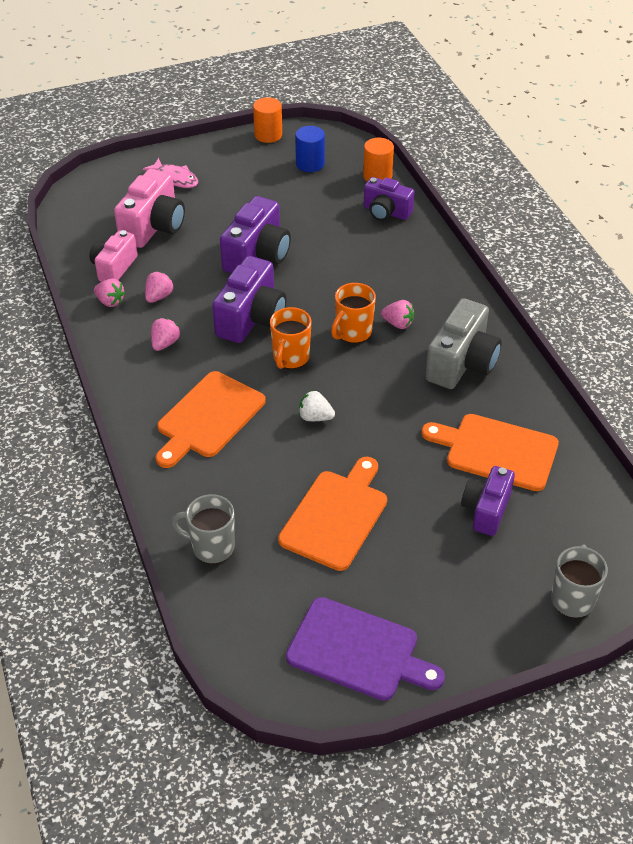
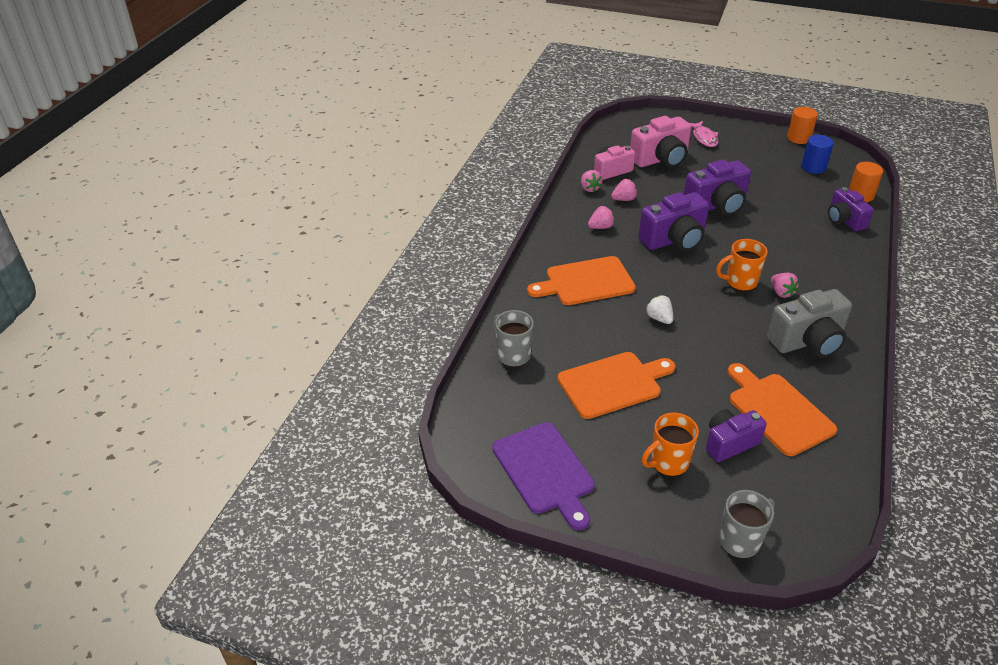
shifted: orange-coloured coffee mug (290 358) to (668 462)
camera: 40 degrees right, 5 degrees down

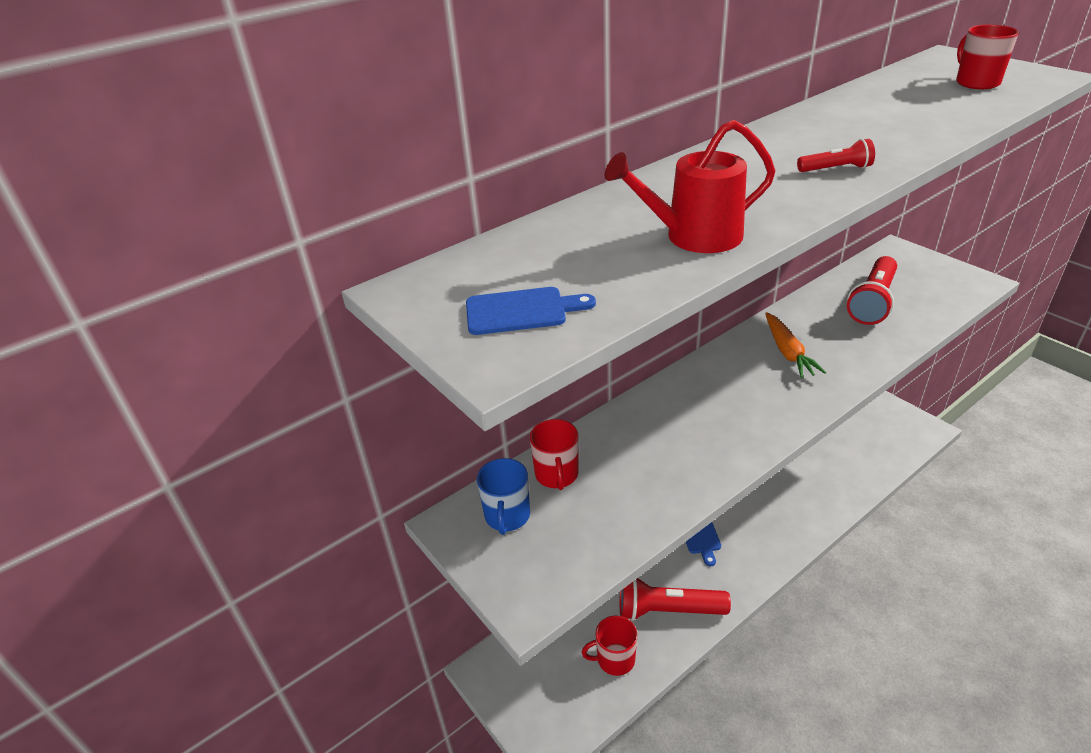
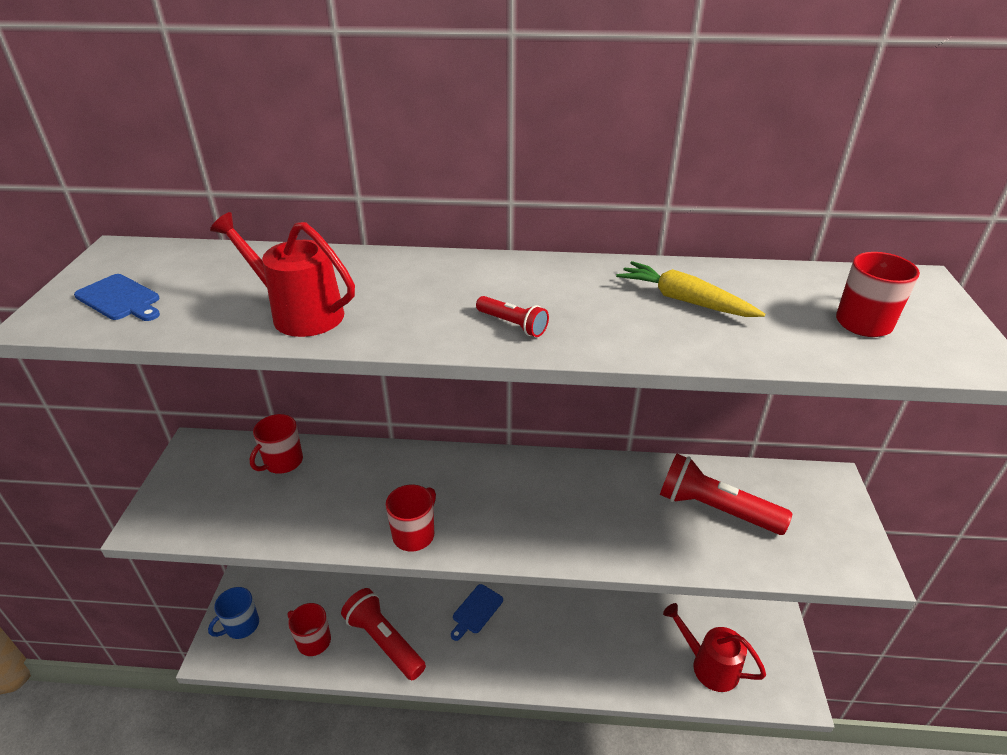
gone: orange-coloured carrot (788 352)
new: golden carrot (684 300); red coffee mug (414 534); red sprinkling can (709 665)
shifted: blue coffee mug (507 516) to (241 625)
rotated: red pocket torch (872 302) = (715 509) 45 degrees clockwise
camera: 40 degrees right, 0 degrees up

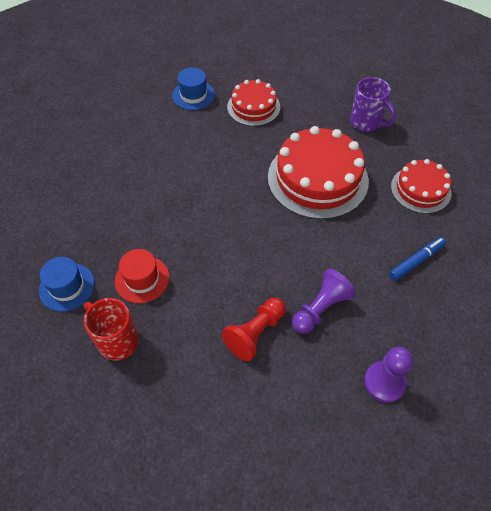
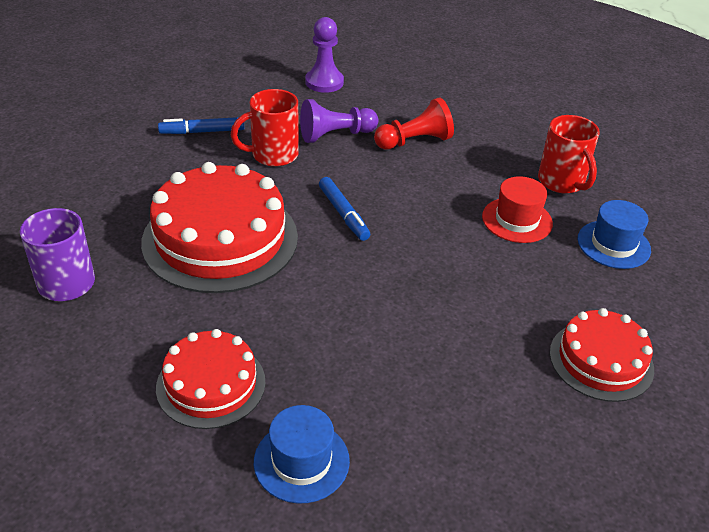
new: red coffee mug (273 155); blue marker (343 214)
shifted: red cake (420 189) to (601 360)
camera: 155 degrees left, 15 degrees down

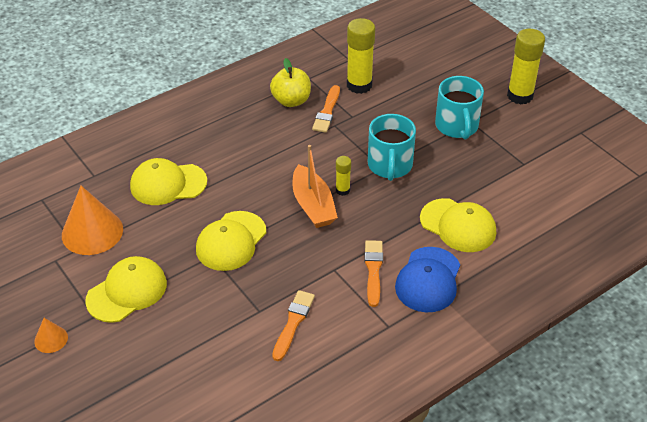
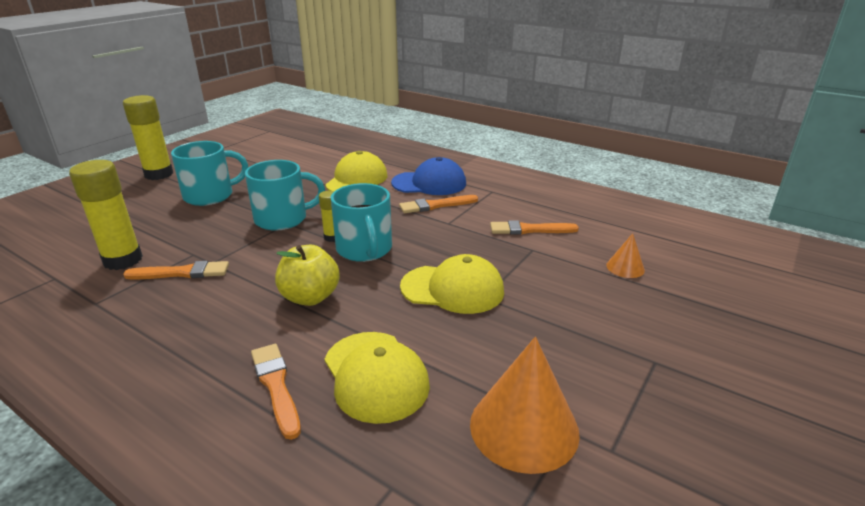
gone: golden cap (127 292)
new: orange-coloured brush (276 386)
shifted: golden apple fruit (291 101) to (310 297); orange-coloured cone (51 339) to (625 267)
swapped: orange-coloured sailboat (313 205) to turquoise coffee mug (364 249)
camera: 110 degrees left, 15 degrees down

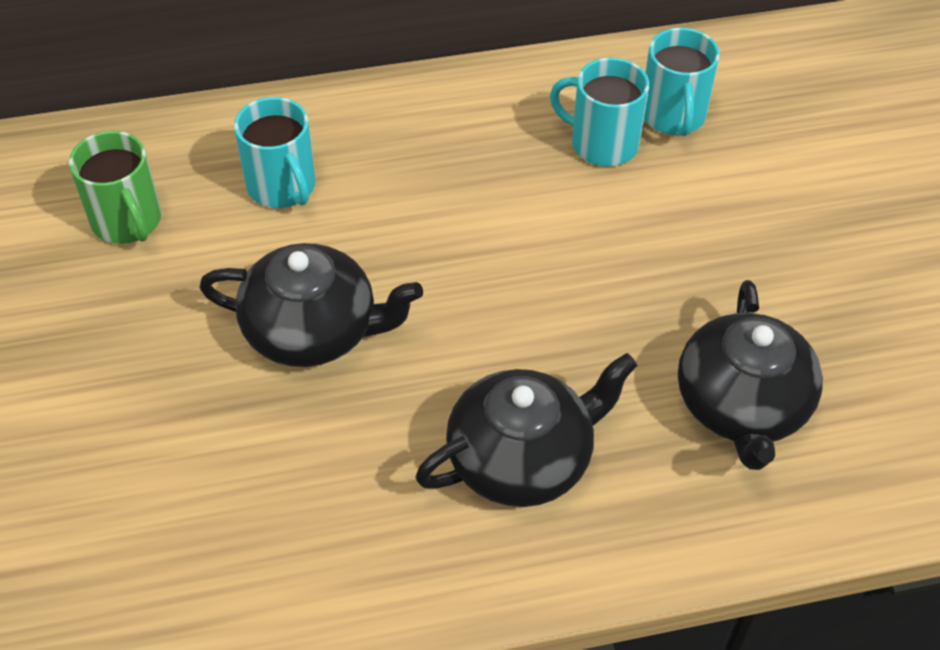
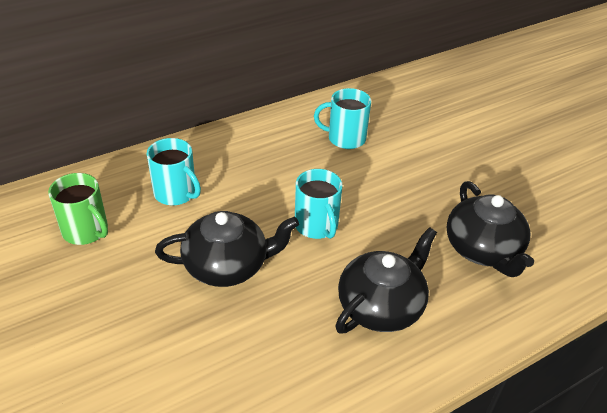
shifted: turquoise coffee mug (673 116) to (317 226)
camera: 20 degrees left, 10 degrees down

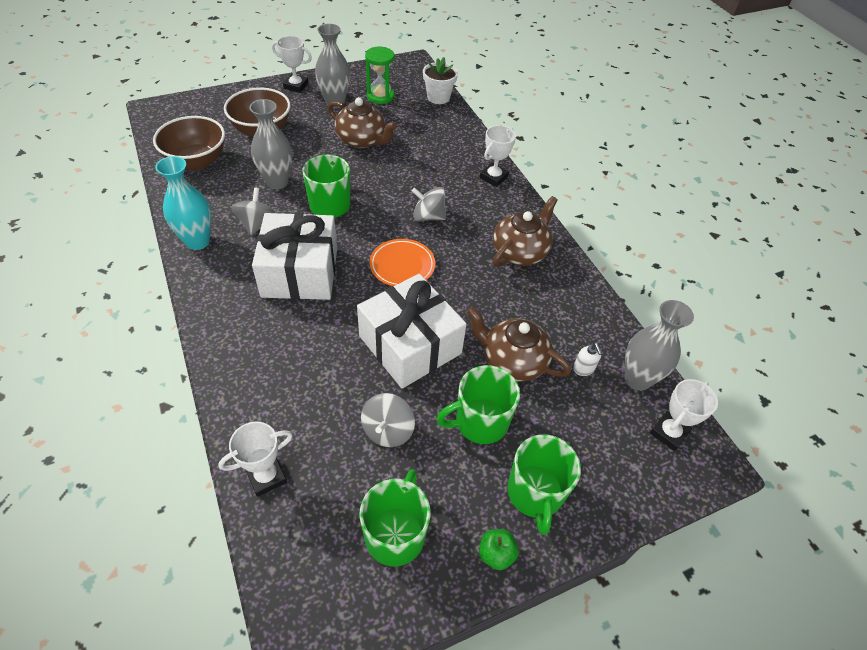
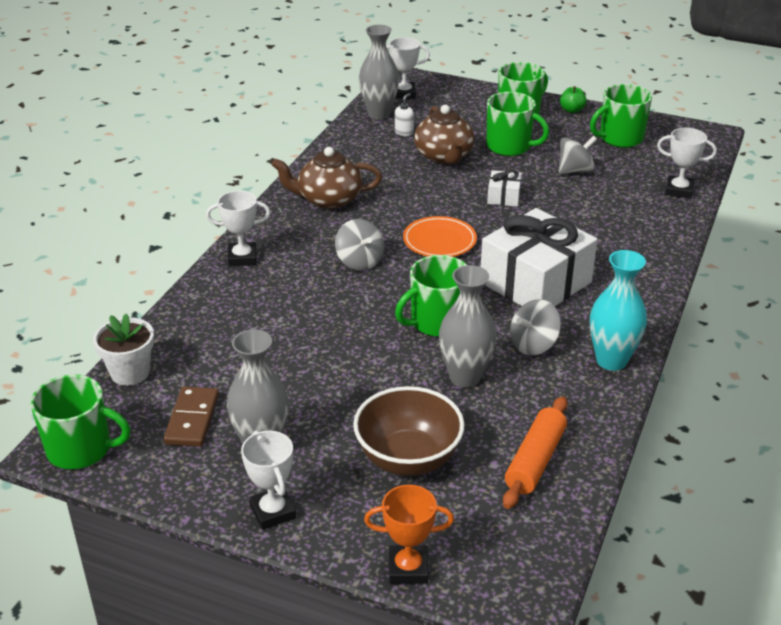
gone: dark brown china teapot (362 140)
new: emerald coffee mug (81 449); orange-coloured prize cup (408 568)
swapped: emerald hourglass (380 96) to dark brown domino (192 419); dark brown bowl (197 161) to orange-coloured pastry roller (535 461)
scaled: white wrapped gift (410 345) = (504 197) x0.43
camera: 130 degrees left, 15 degrees down

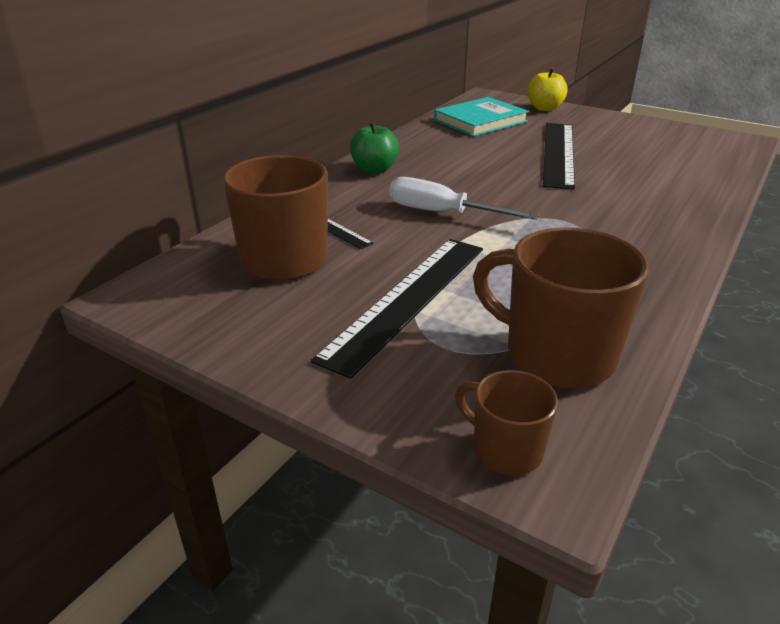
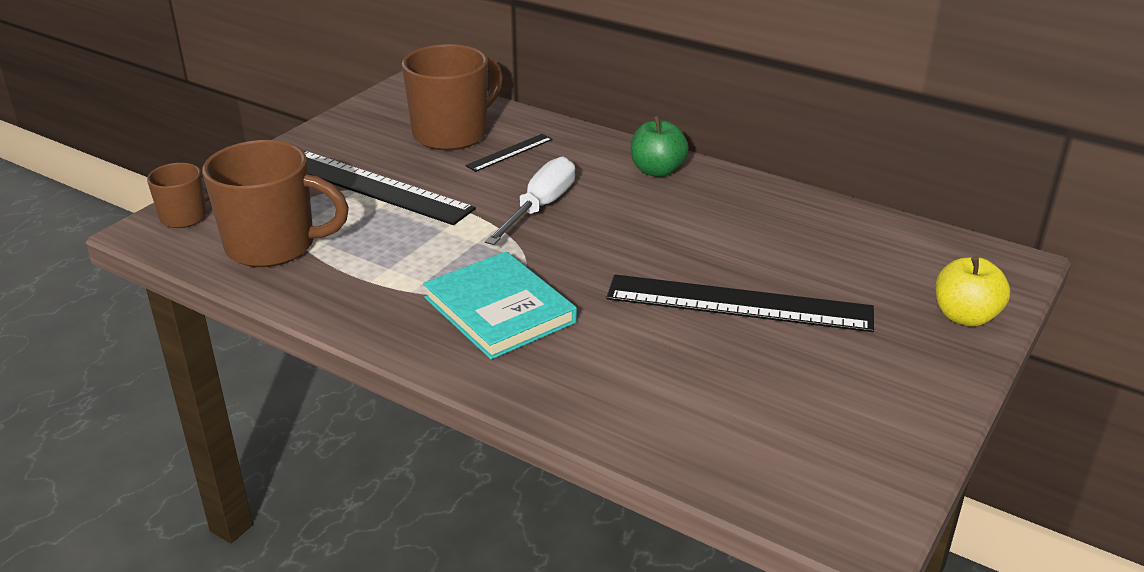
shifted: turquoise book (480 121) to (499 310)
rotated: dark brown coffee mug (556 355) = (273 246) 60 degrees clockwise
camera: 90 degrees right, 0 degrees up

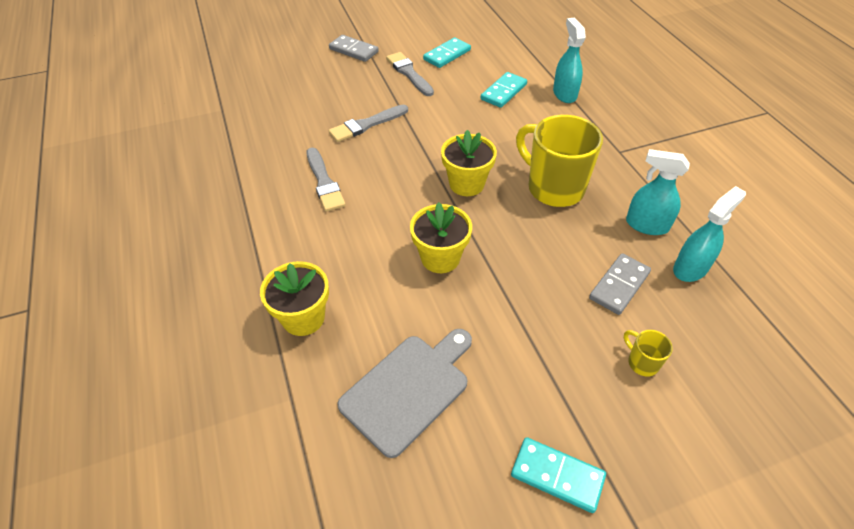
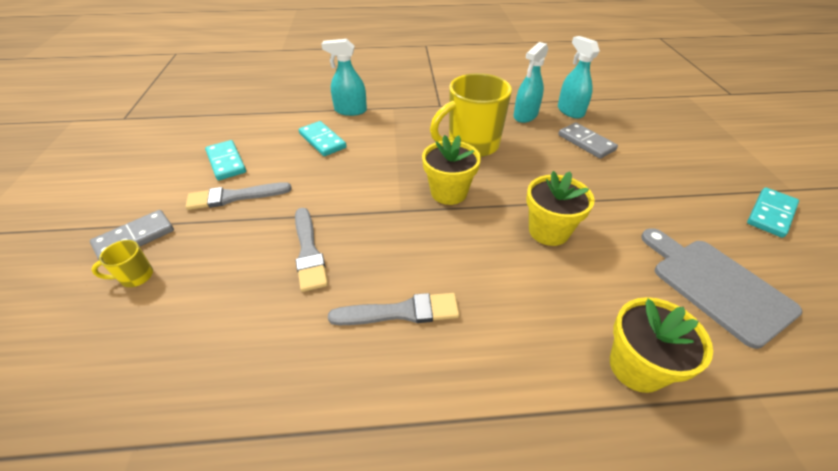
shifted: golden coffee mug (642 362) to (136 277)
camera: 75 degrees left, 5 degrees down

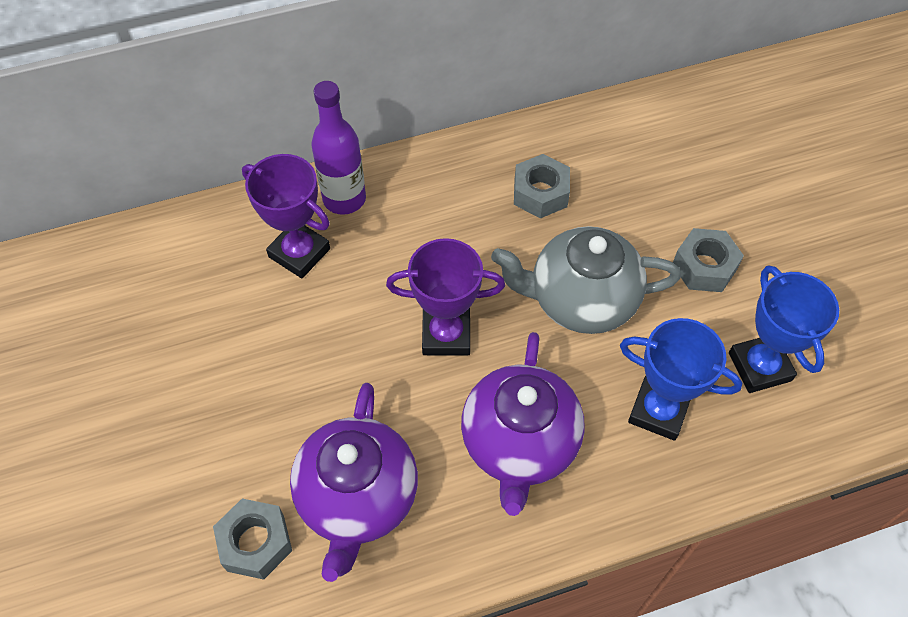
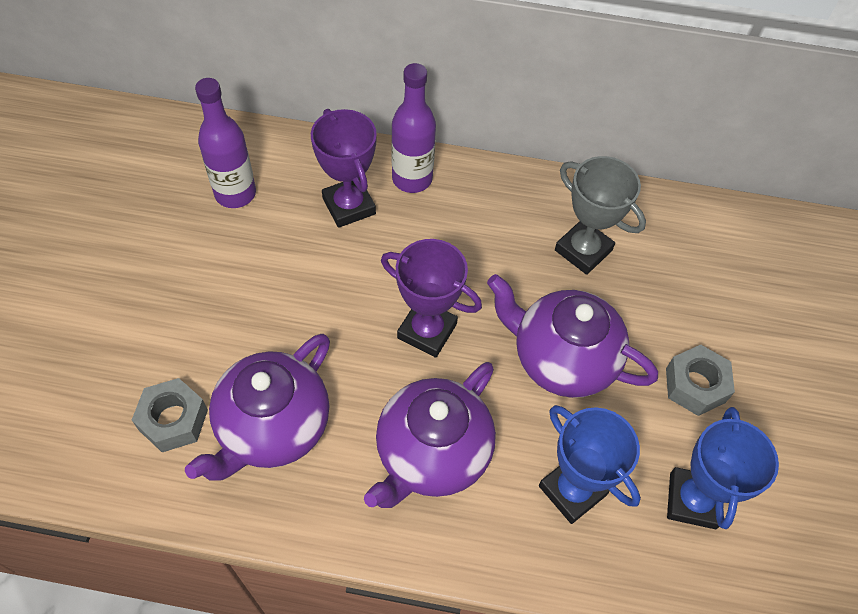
new: violet drink bottle (235 194)
swapped: grey hexagon nut (540 193) to grey prize cup (583 250)
repainted: grey china teapot (580 300) to violet china teapot (561 359)
camera: 25 degrees right, 0 degrees up

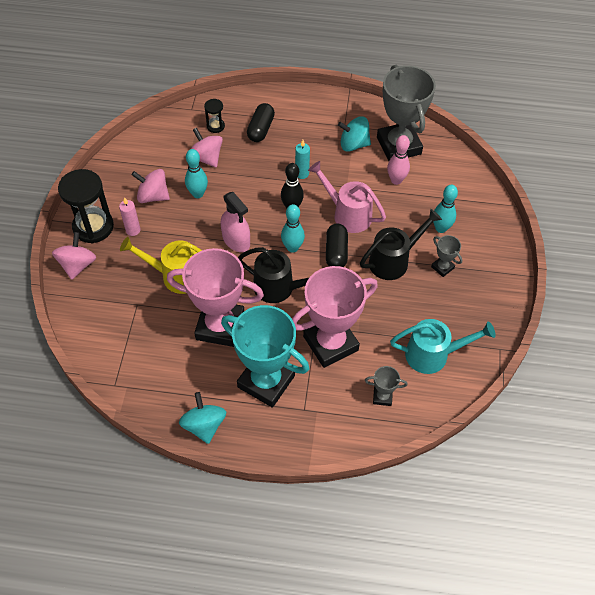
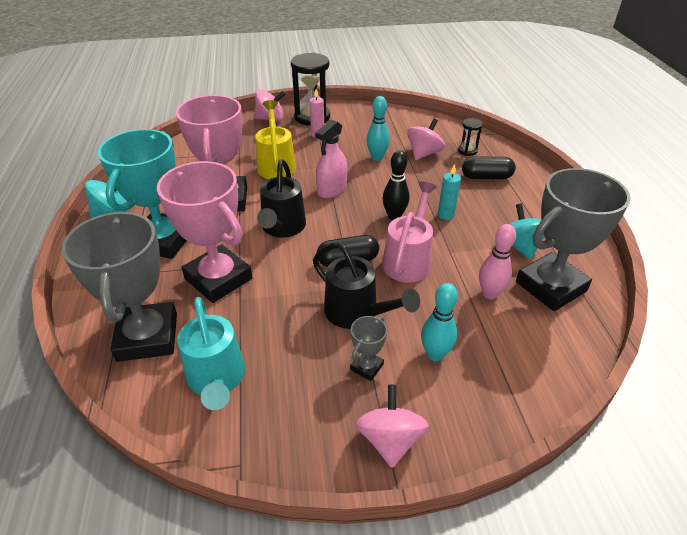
gone: turquoise bowling pin (292 247)
shifted: pink spinning top (153 196) to (390 439)
scaled: grey prize cup (382 396) = (148 337) x2.32
camera: 75 degrees right, 15 degrees down

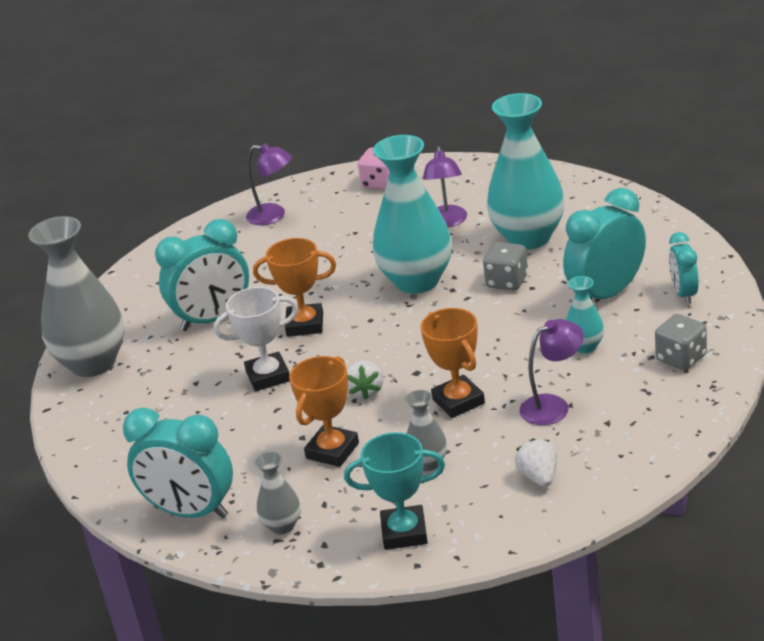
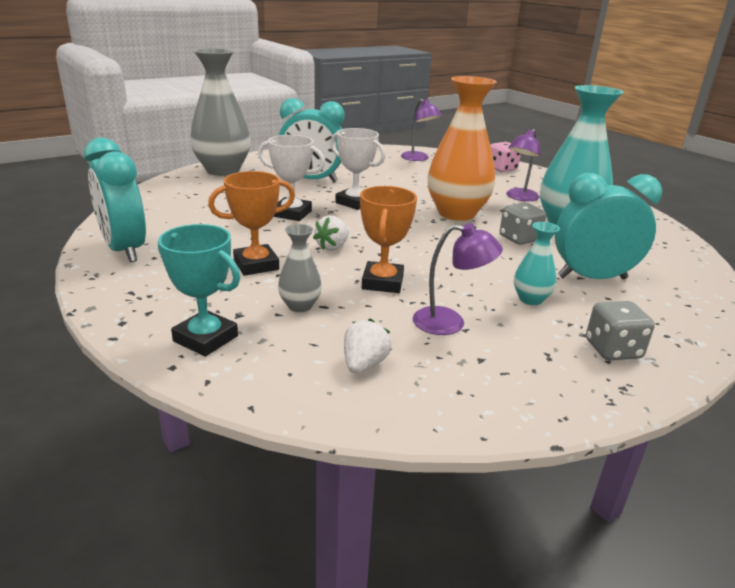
gone: turquoise bedside clock (684 294); grey flower vase (282 526)
repainted: turquoise flower vase (417 281) to orange-coloured flower vase (456 213); orange-coloured prize cup (305 325) to white prize cup (355 202)
camera: 30 degrees right, 5 degrees down

